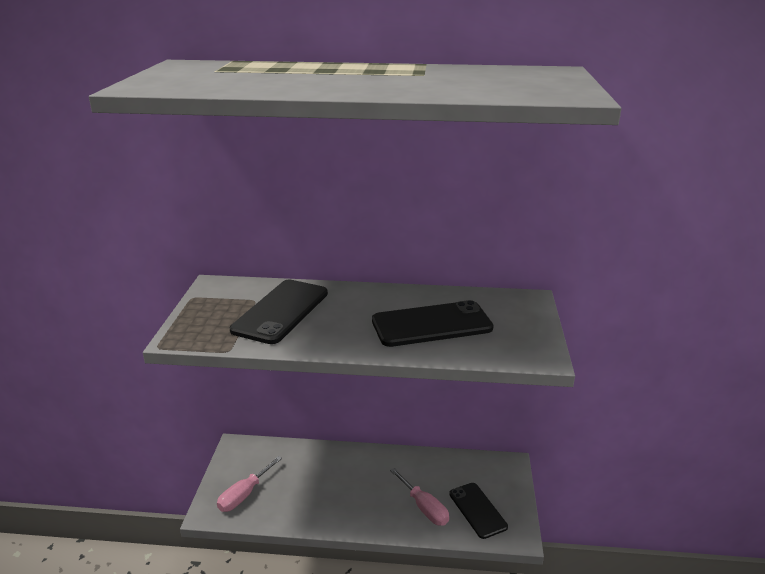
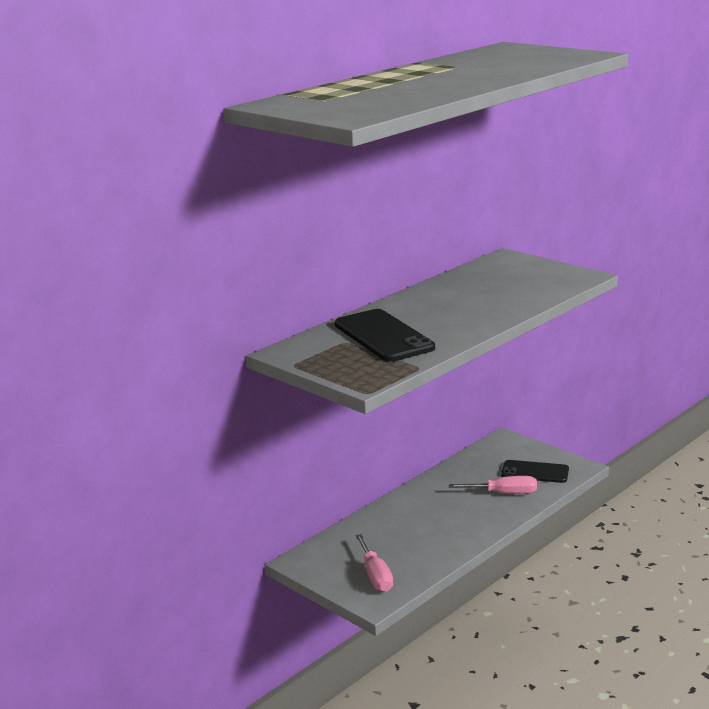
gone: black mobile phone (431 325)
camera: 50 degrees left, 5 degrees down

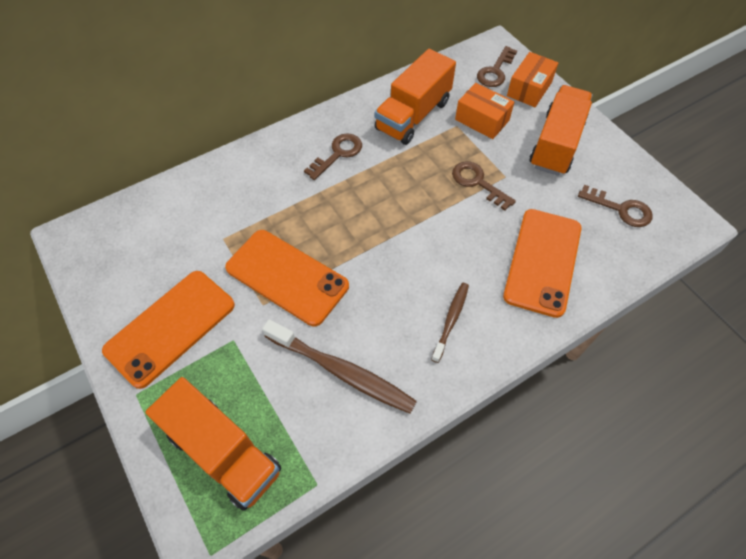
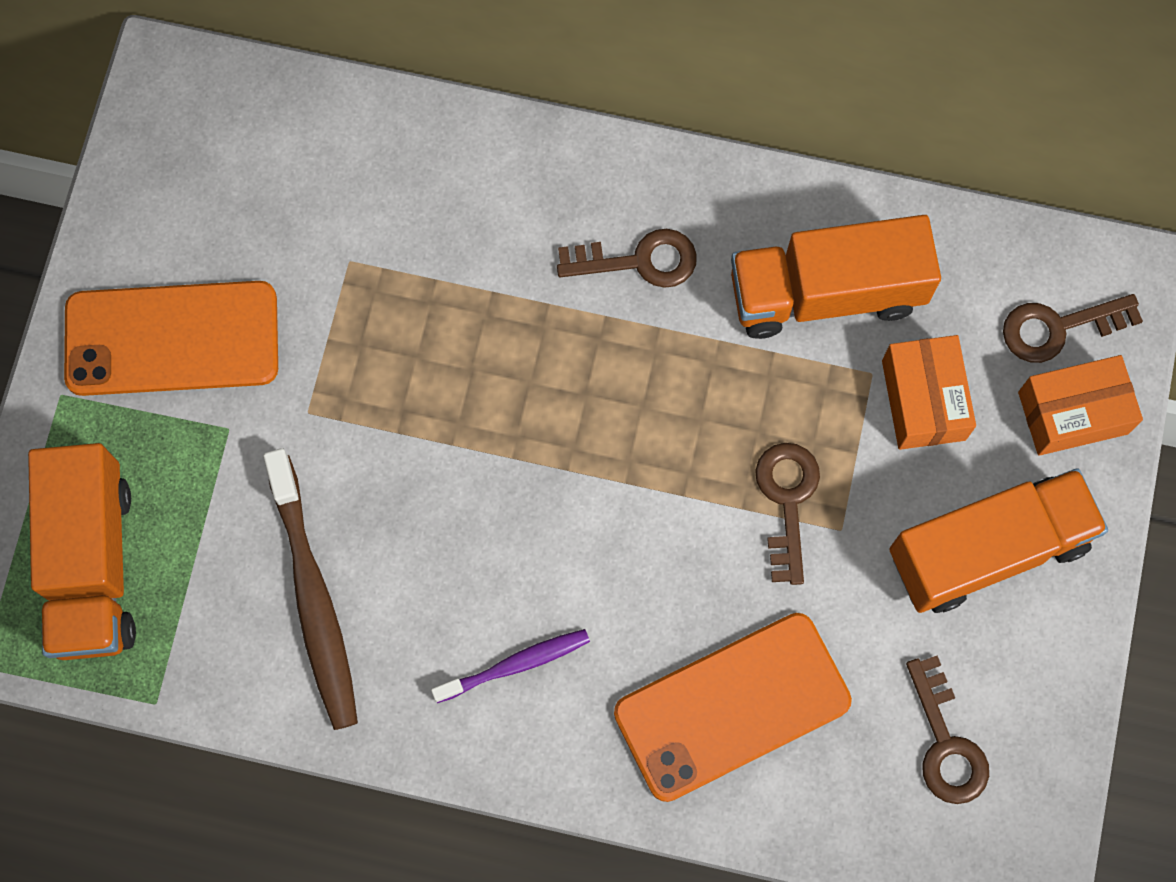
gone: orange-coloured mobile phone (287 277)
repainted: dark brown tooth brush (451 320) to violet tooth brush (515 665)
camera: 45 degrees right, 15 degrees up

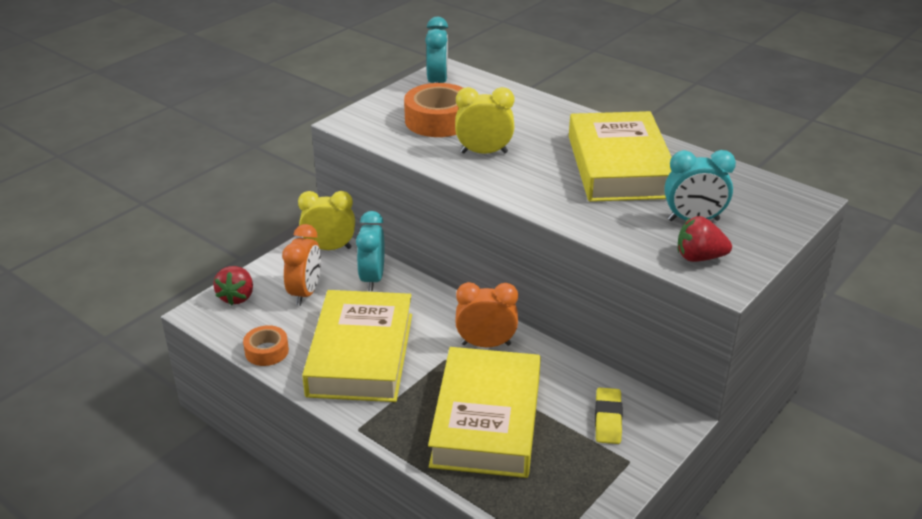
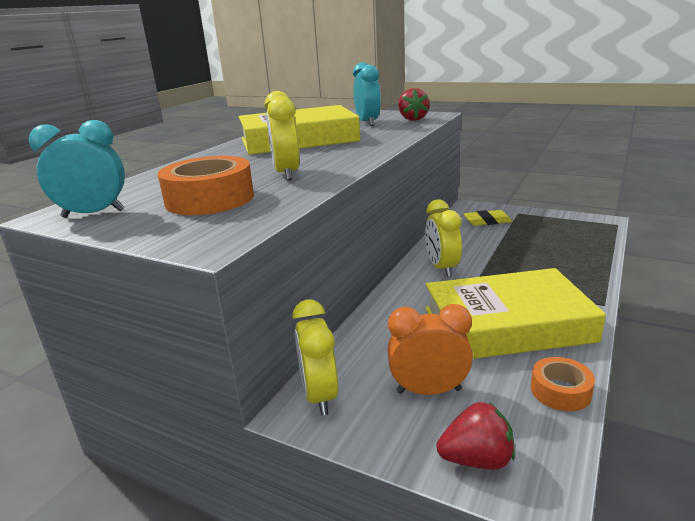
gone: turquoise bedside clock (372 279); golden book (486 420)
repainted: orange-coloured bedside clock (486 344) to golden bedside clock (442 268)
camera: 100 degrees left, 10 degrees down

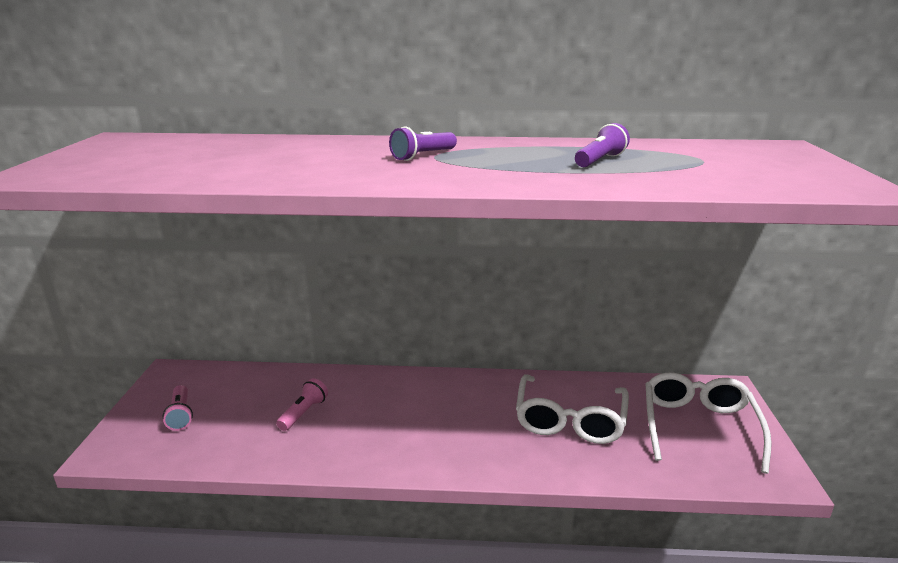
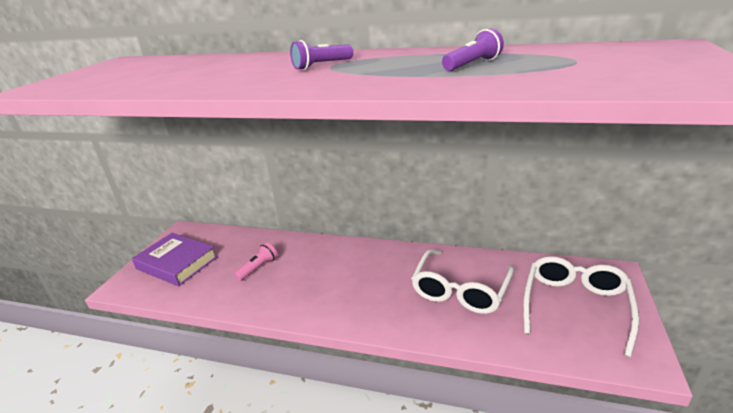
swapped: pink pocket torch (180 415) to violet book (177 263)
camera: 15 degrees right, 5 degrees up

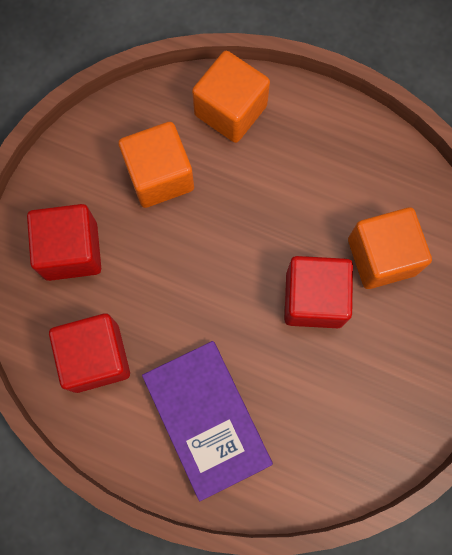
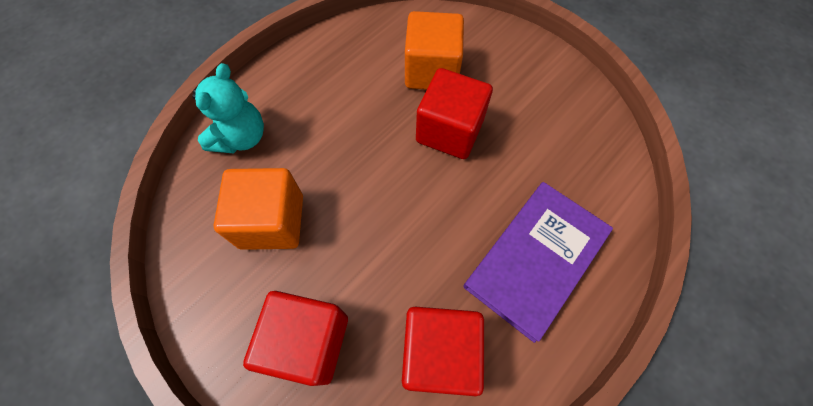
swapped: orange-coloured block (230 110) to turquoise stuffed bear (241 137)
rotated: violet book (207 419) = (536 259) 45 degrees counterclockwise
camera: 70 degrees left, 10 degrees down

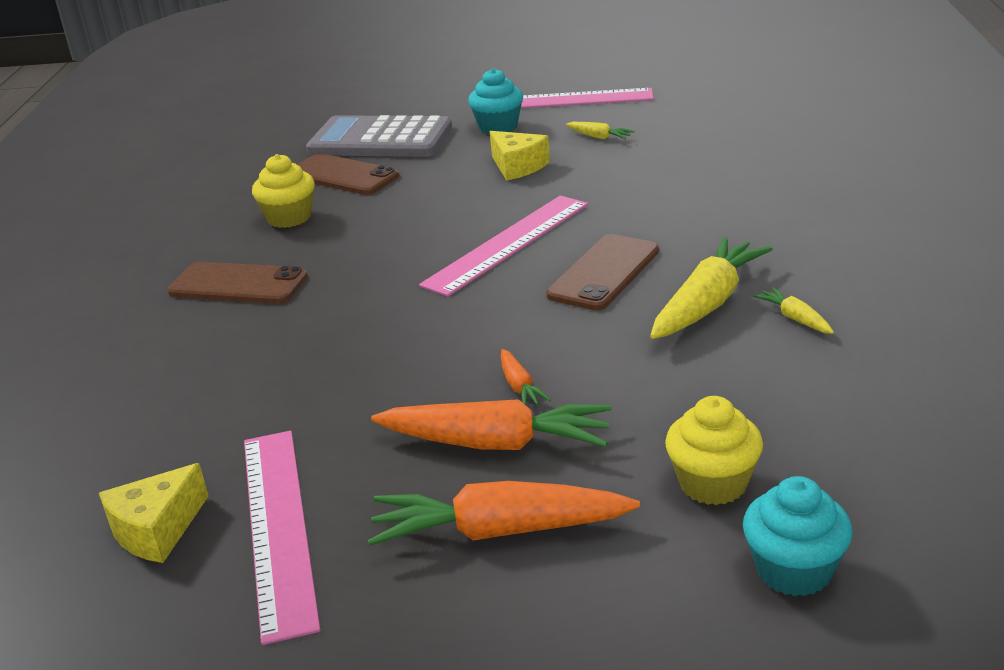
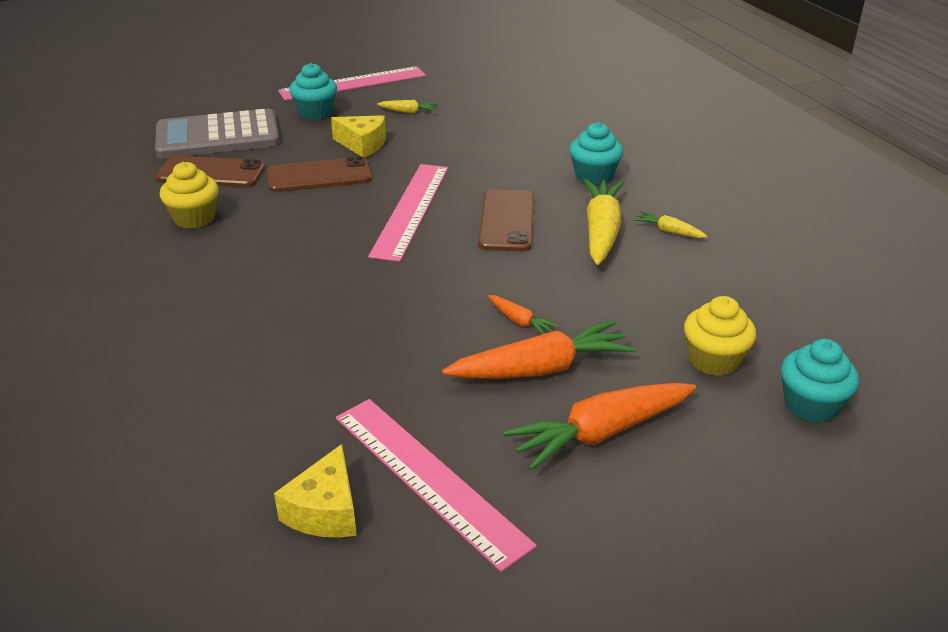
new: turquoise cupcake (594 176)
shifted: dark brown mobile phone (238 284) to (319 176)
camera: 30 degrees left, 5 degrees up

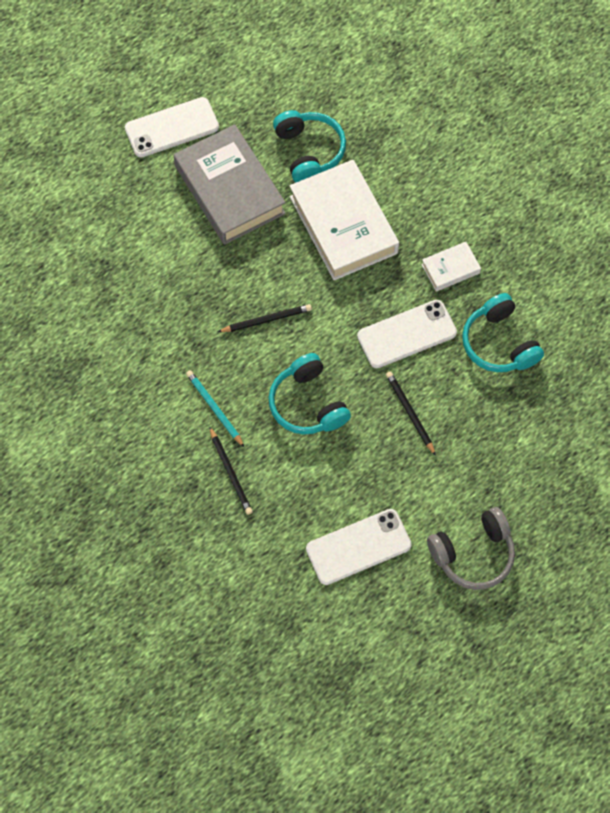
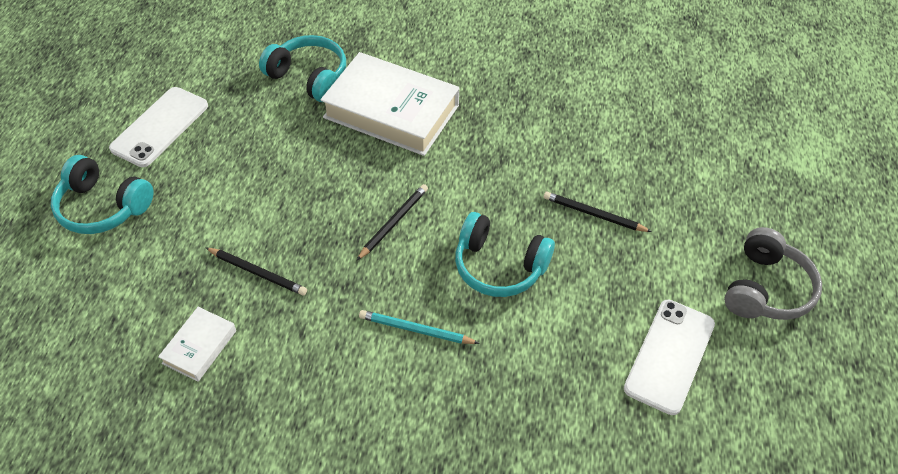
gone: grey book (229 190); white mobile phone (406 334)
shifted: white book (450 269) to (199 347); turquoise headphones (499 343) to (103 207); black wooden pencil (230 472) to (257 272)
camera: 40 degrees left, 15 degrees down

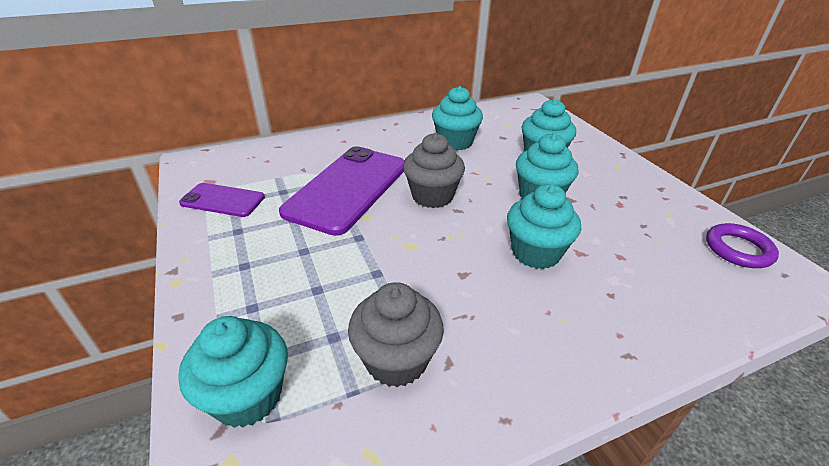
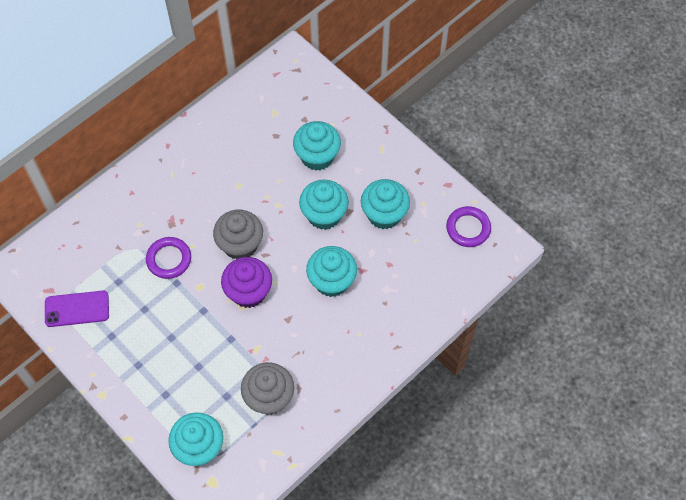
new: violet cupcake (248 292)
shifted: turquoise cupcake (455 142) to (384 214)
swapped: violet mobile phone (348 188) to violet hoop (169 259)
camera: 20 degrees left, 25 degrees up

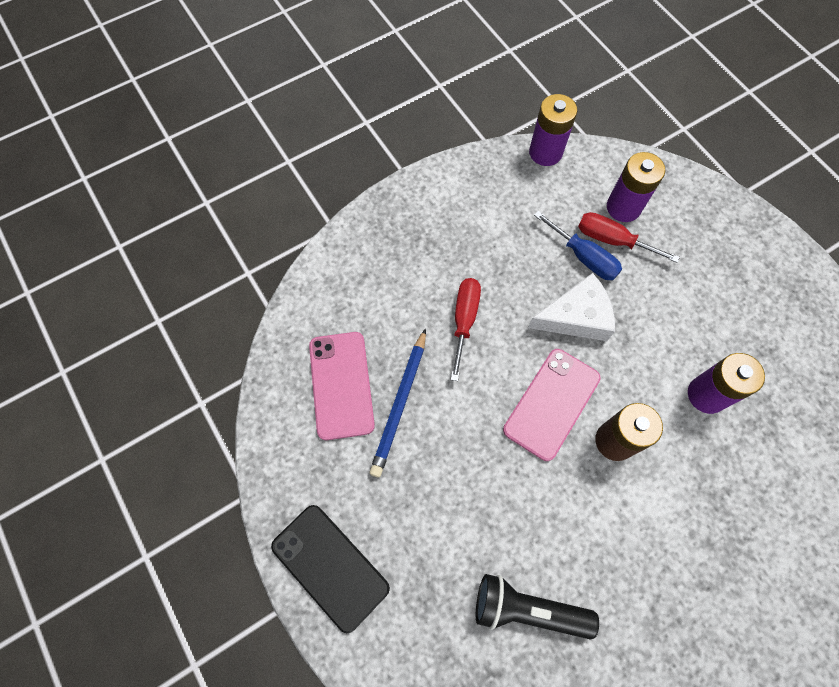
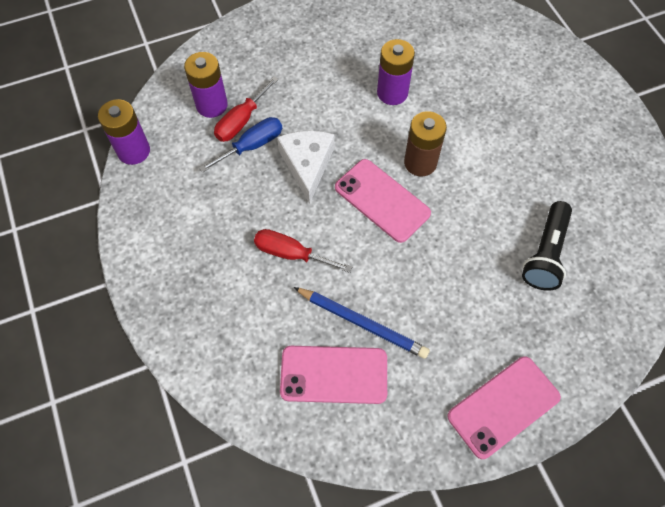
repainted: black mobile phone (330 566) to pink mobile phone (503 406)
camera: 80 degrees left, 5 degrees down

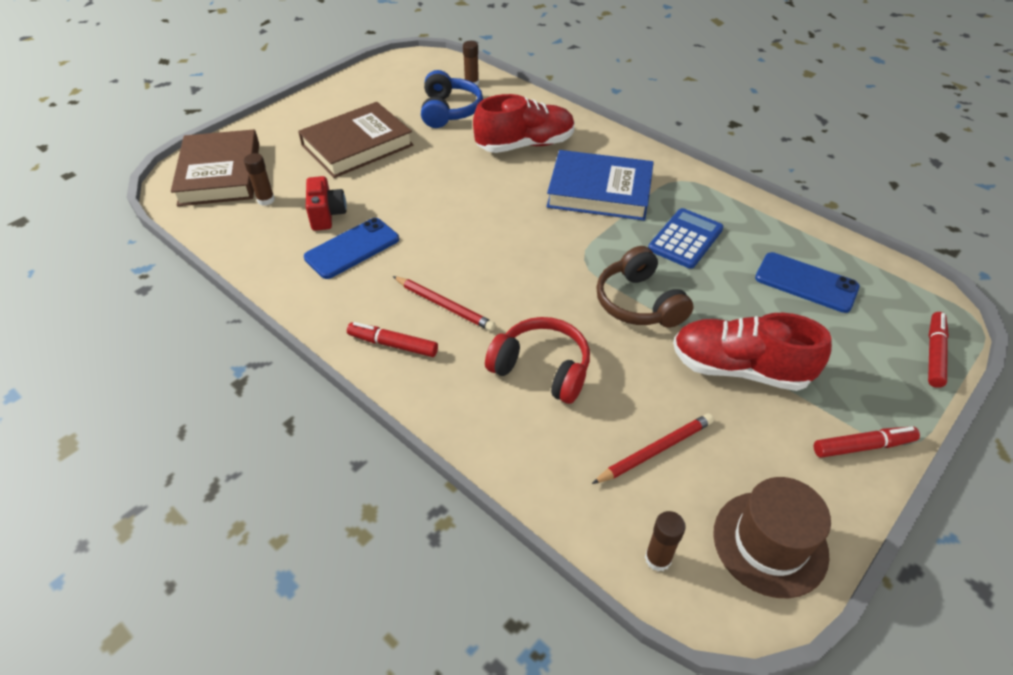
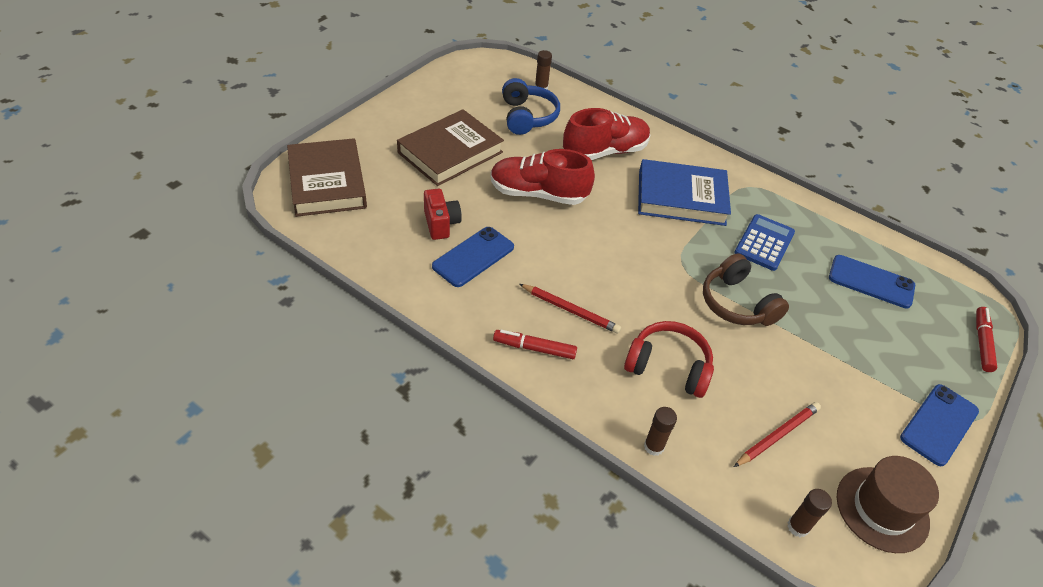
shifted: dark brown glue stick (266 200) to (653 446); red sneaker (739 369) to (538 194)
swapped: red marker (862 446) to blue mobile phone (939 424)
camera: 10 degrees left, 0 degrees up

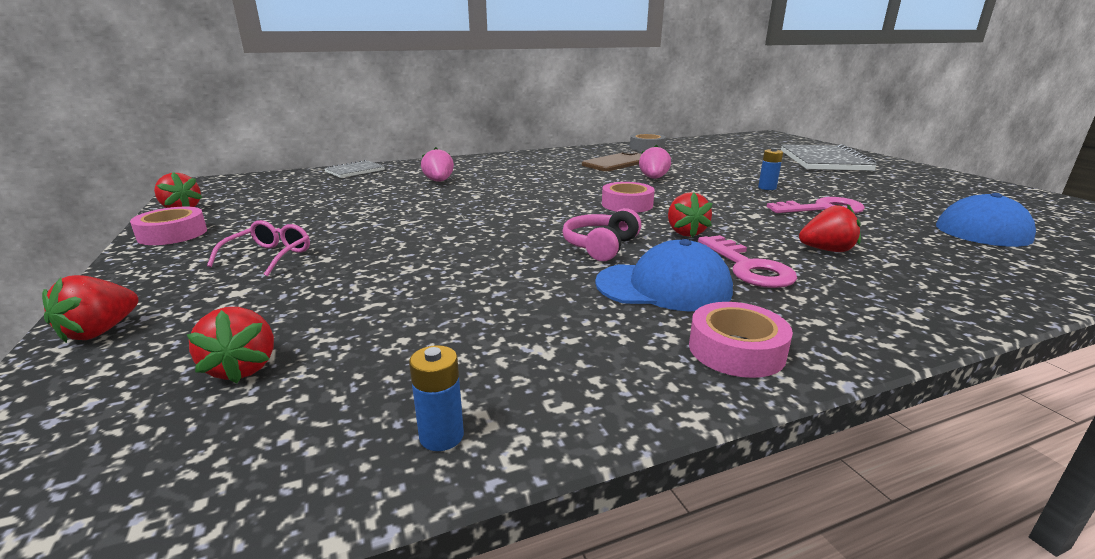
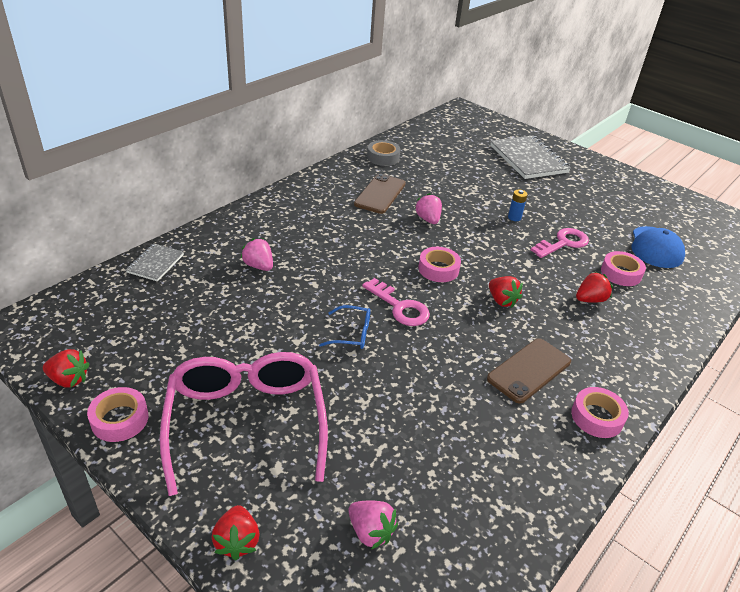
gone: pink headphones (600 246); blue AA battery (441 436)
new: pink sticky tape (621 273); blue spectacles (352 334)
shifted: pink latchkey (748 267) to (399 307)
swapped: blue cap (663 286) to dark brown mobile phone (529 370)
repainted: red berry (242 368) to pink berry (370 532)
scaled: pink spectacles (269 256) = (246 422) x2.39
camera: 30 degrees left, 15 degrees up

